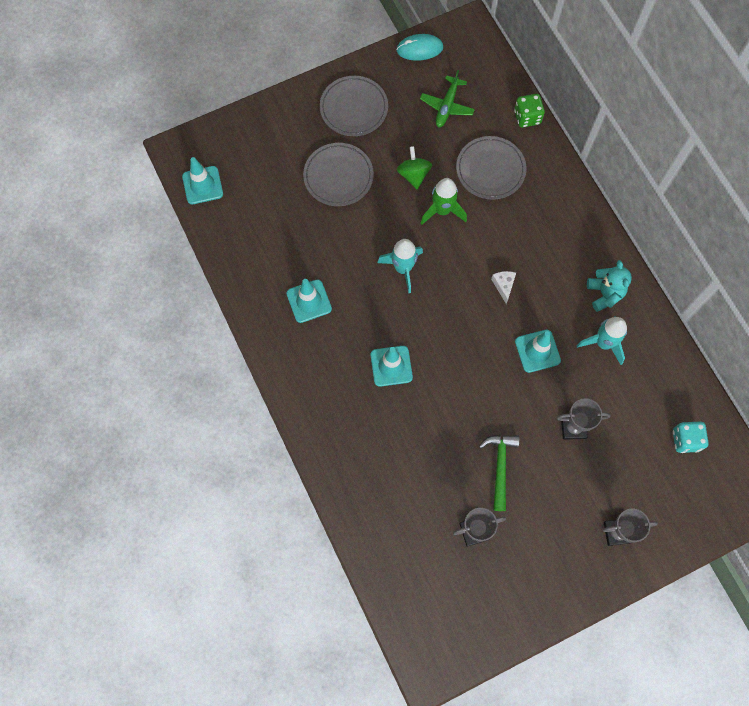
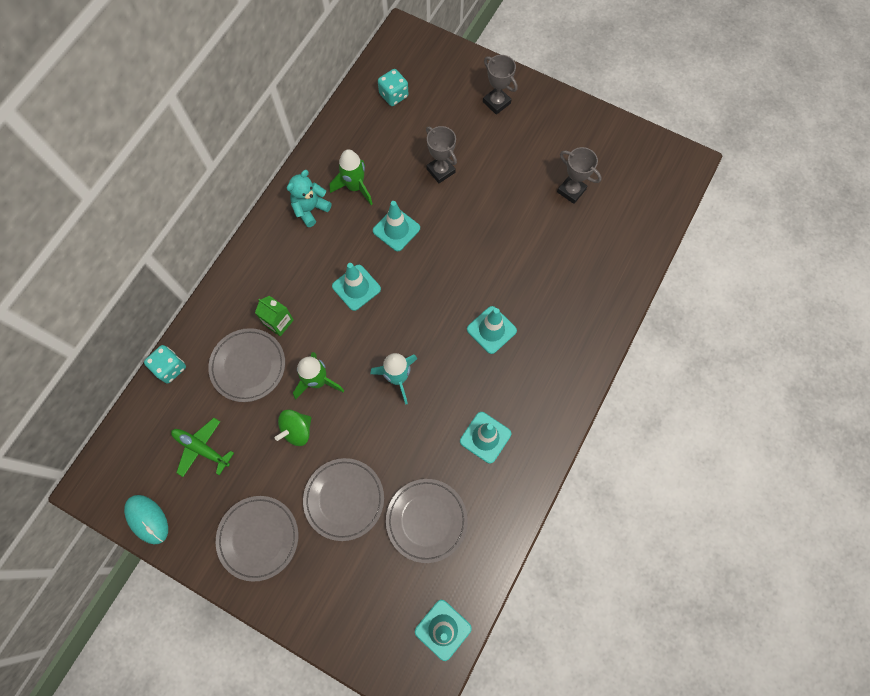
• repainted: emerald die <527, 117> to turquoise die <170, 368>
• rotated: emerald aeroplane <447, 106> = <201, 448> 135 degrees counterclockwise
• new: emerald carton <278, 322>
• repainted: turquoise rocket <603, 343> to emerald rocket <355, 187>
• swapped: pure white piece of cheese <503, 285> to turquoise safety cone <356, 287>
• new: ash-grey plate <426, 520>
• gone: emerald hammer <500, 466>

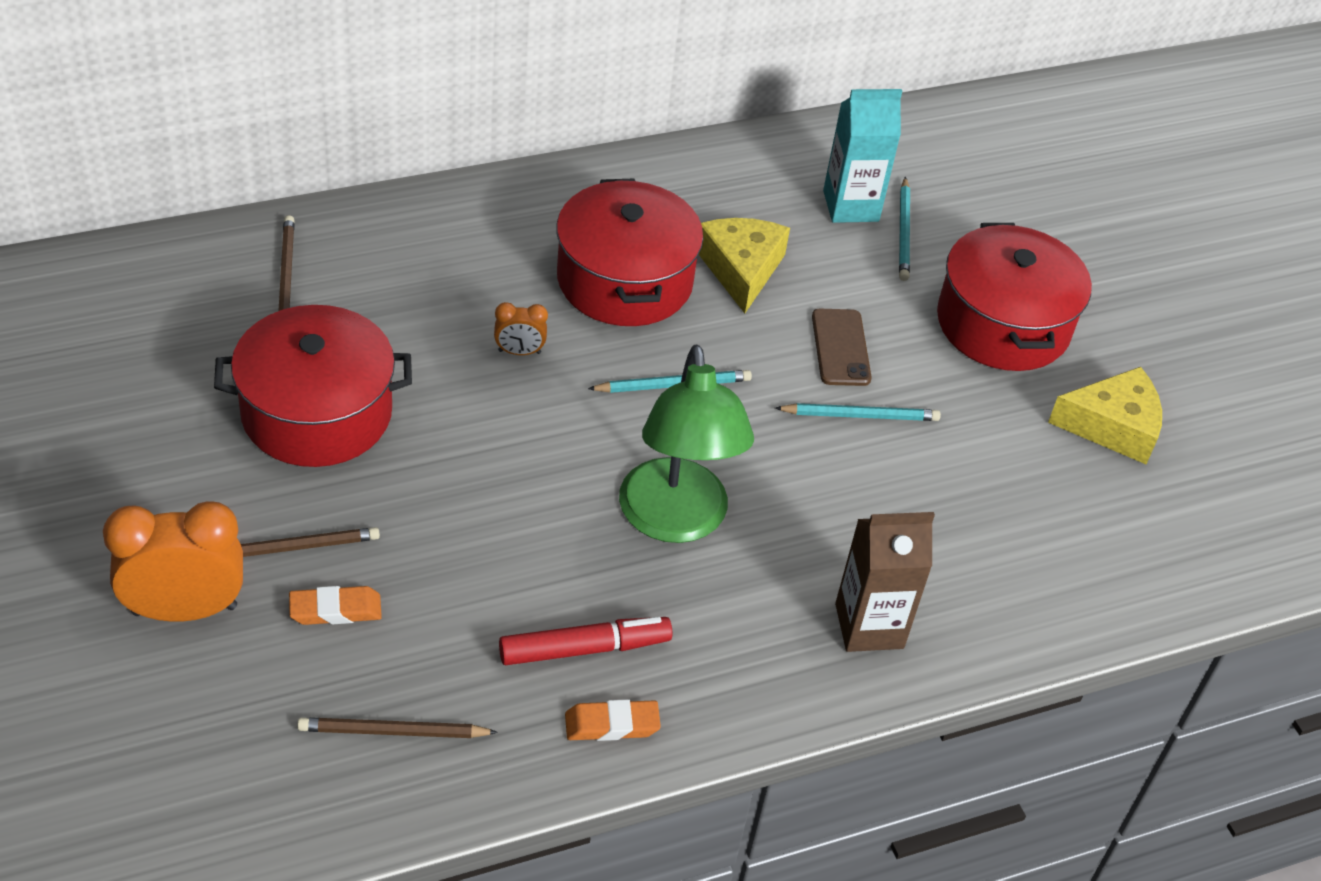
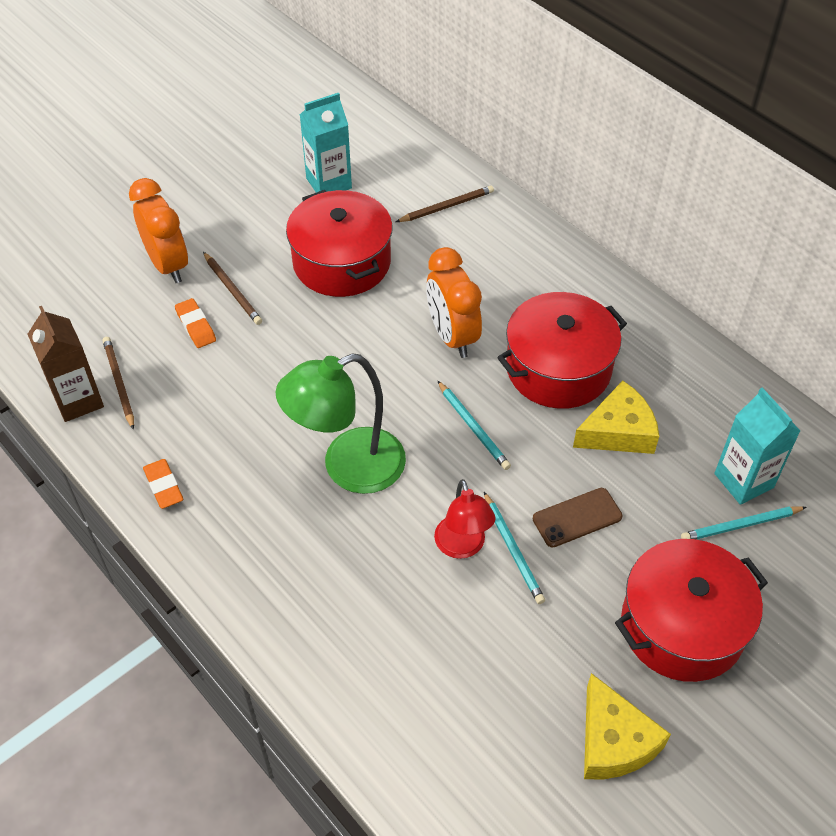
• shifted: brown carton <869, 626> to <78, 400>
• new: turquoise carton <329, 183>
• scaled: orange-coloured clock <519, 352> = <452, 336> x2.09
• new: scarlet lamp <462, 547>
• gone: scarlet marker <584, 649>

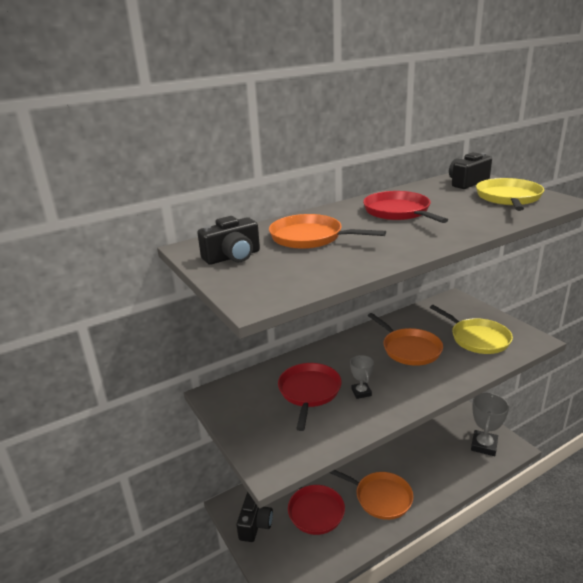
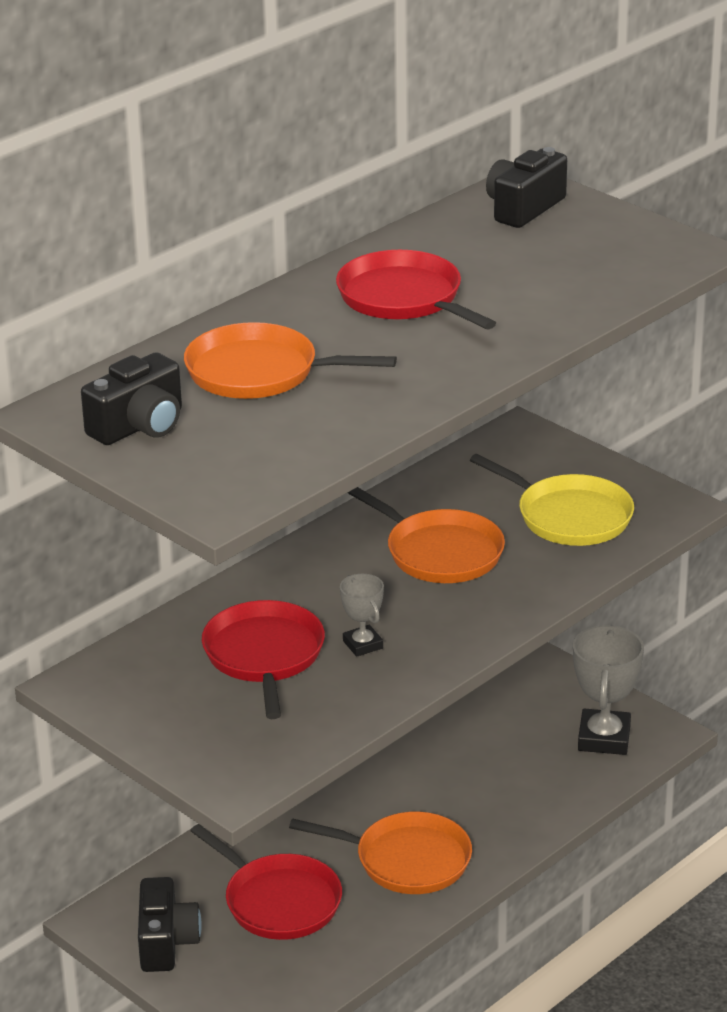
• gone: yellow pan <508, 198>

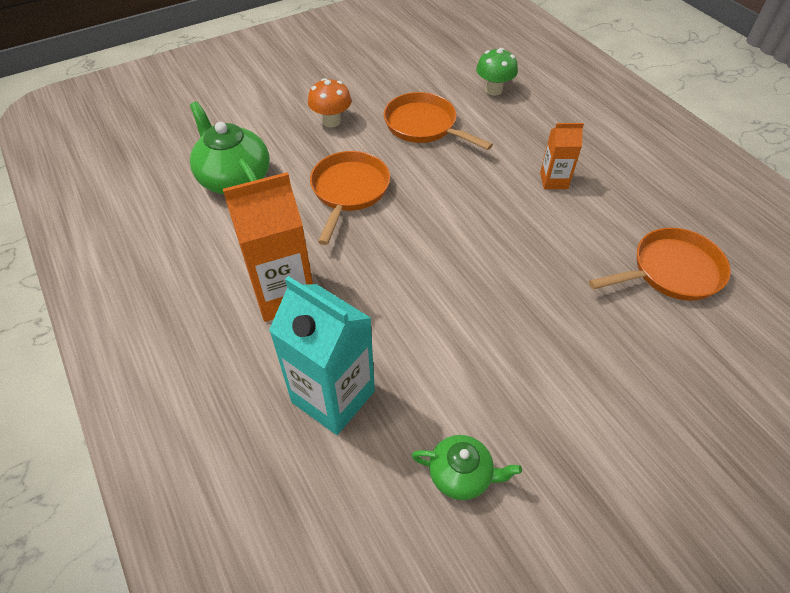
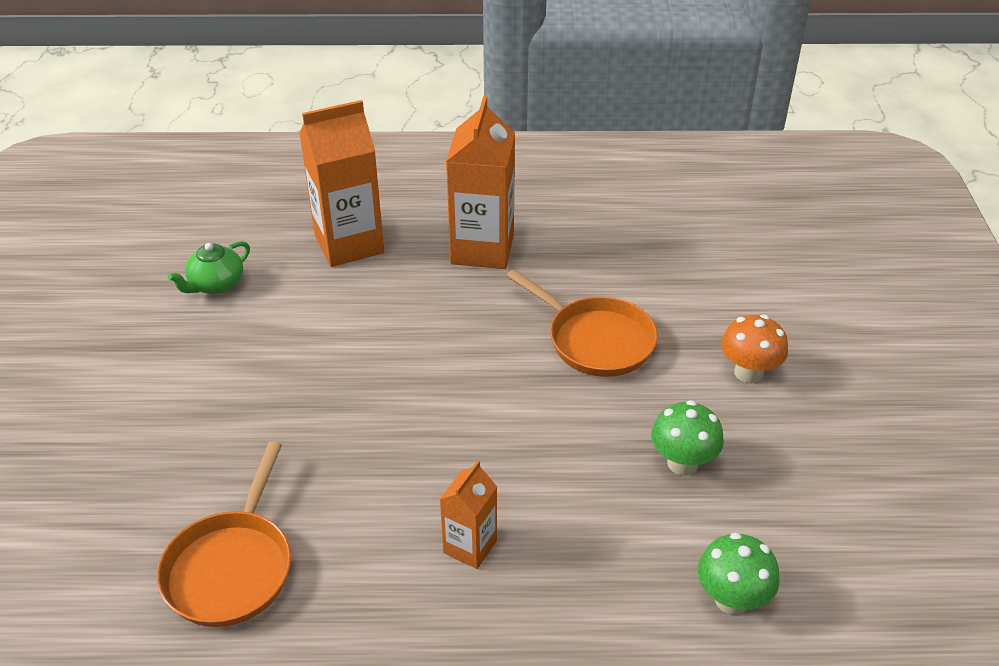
• repainted: turquoise carton <333, 396> to orange-coloured carton <349, 244>
• swapped: orange-coloured pan <424, 126> to emerald mushroom <682, 463>
• gone: emerald china teapot <234, 178>

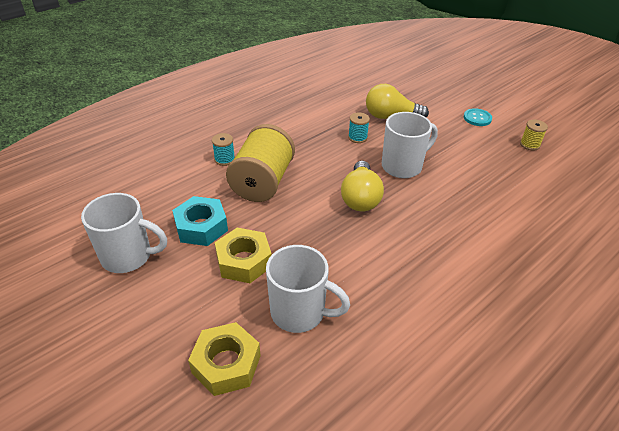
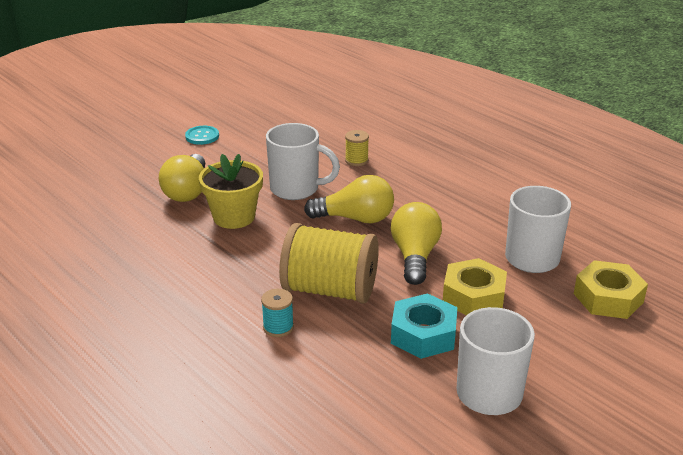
• swapped: turquoise reel of thread <357, 137> to yellow plant pot <234, 217>
• rotated: pure white mug <403, 166> = <296, 189> 135 degrees clockwise
• shifted: yellow reel of thread <529, 145> to <356, 160>
• new: yellow bulb <415, 256>

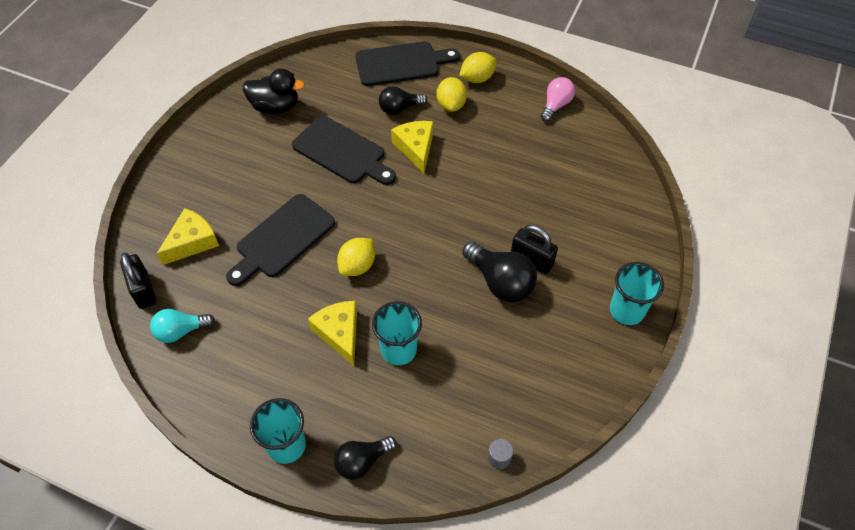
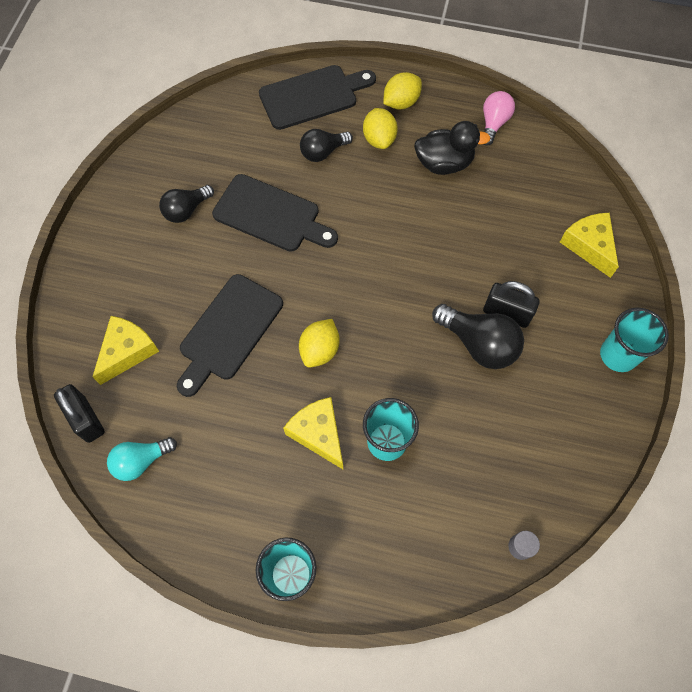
• shifted: jet-black bulb <362, 461> to <186, 210>
• shifted: jet-black rubber duck <275, 106> to <444, 163>
• shifted: yellow piece of cheese <415, 148> to <589, 246>

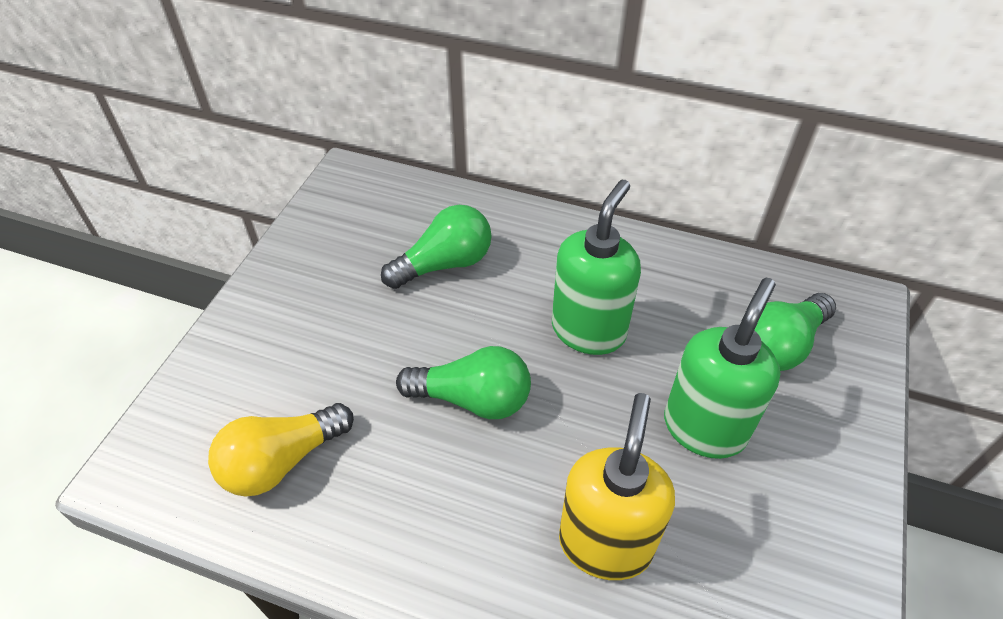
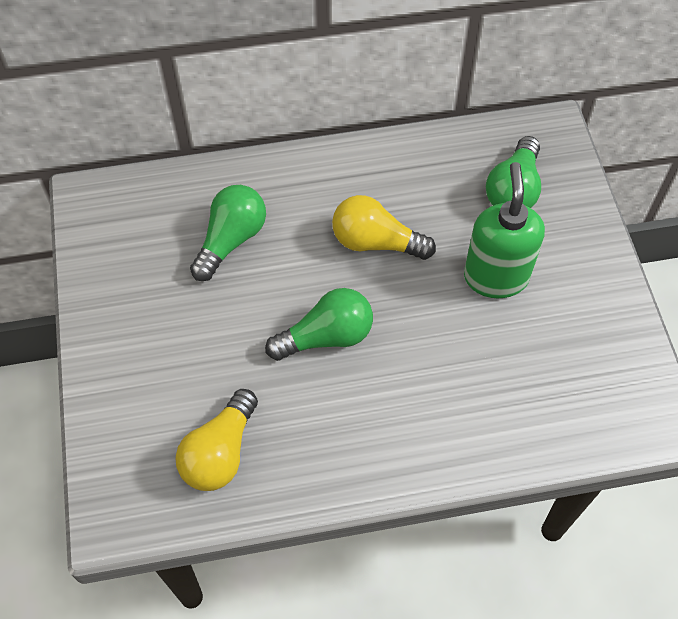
• swapped: emerald soap dispenser <588, 330> to yellow bulb <376, 242>
• gone: yellow soap dispenser <605, 543>

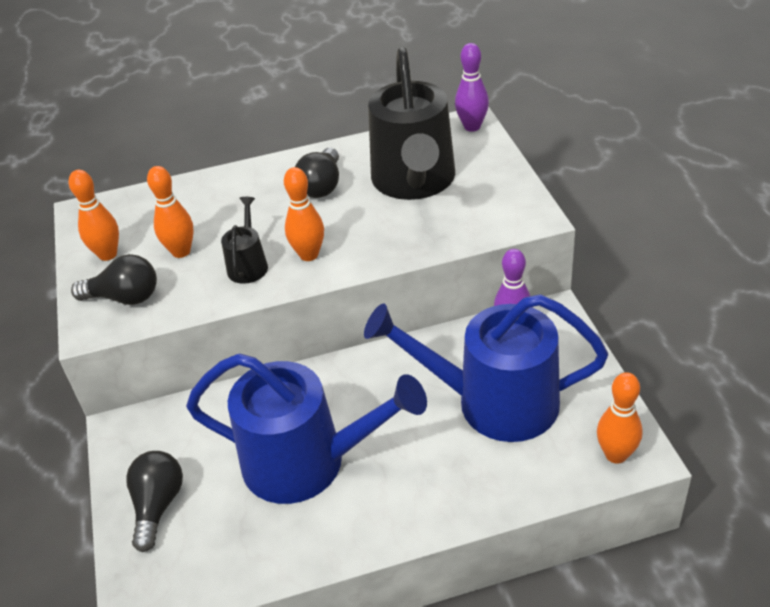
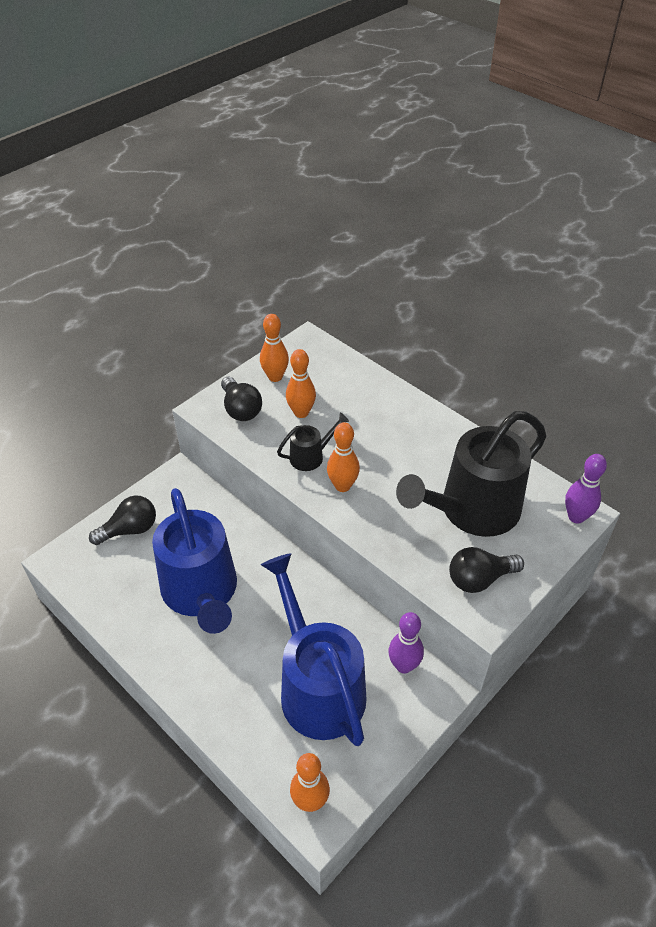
• shifted: jet-black bulb <322, 186> to <479, 579>

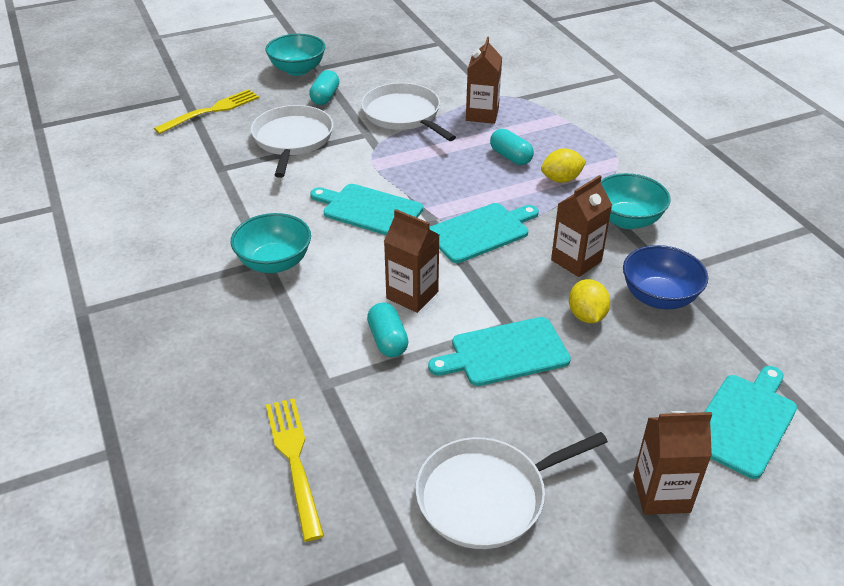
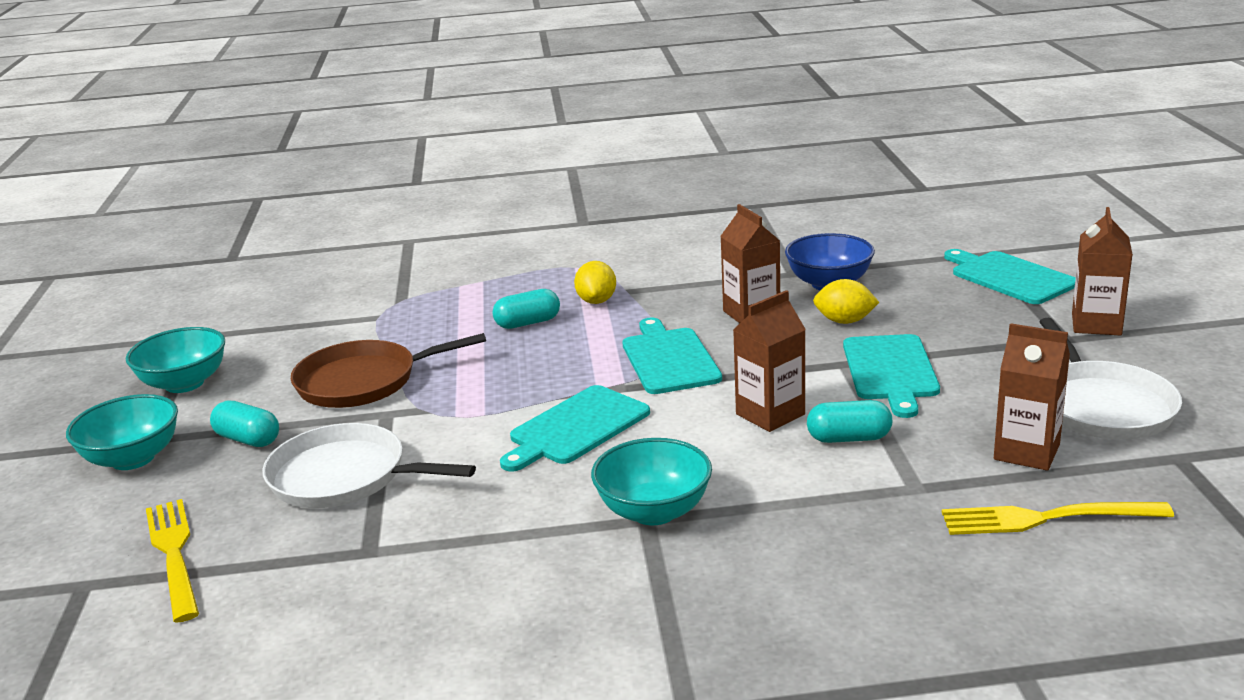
• shifted: turquoise bowl <627, 220> to <184, 383>
• repainted: pure white pan <403, 115> to brown pan <363, 381>
• shifted: brown carton <482, 114> to <1026, 452>

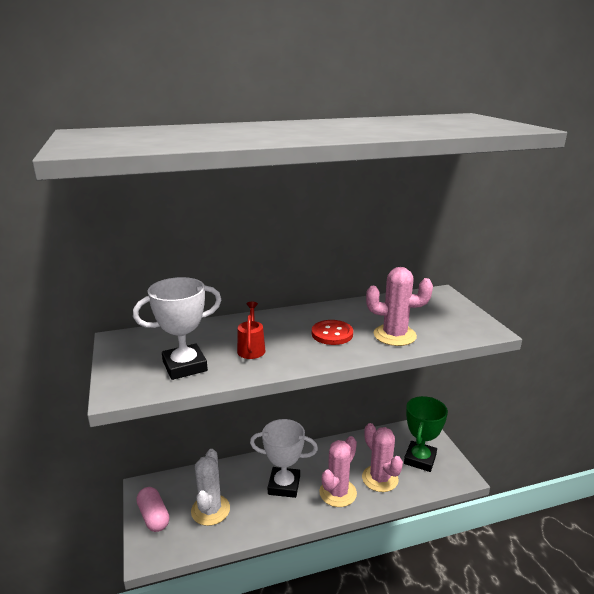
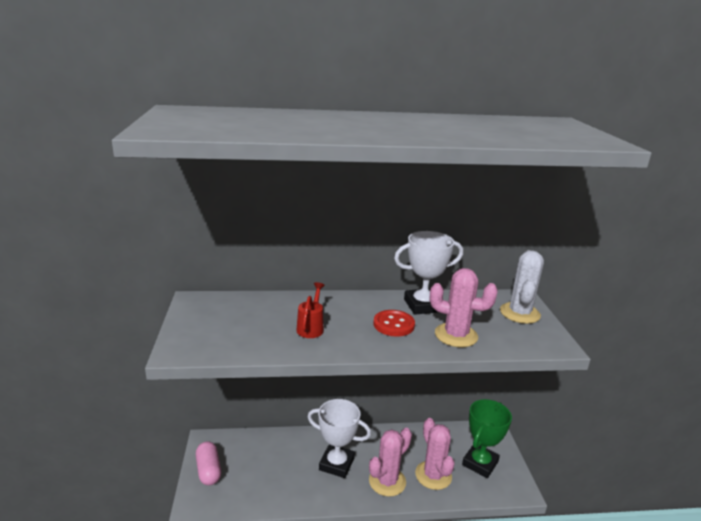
• shifted: pure white prize cup <185, 366> to <423, 305>
• shifted: pure white prickly plant <210, 510> to <519, 313>

